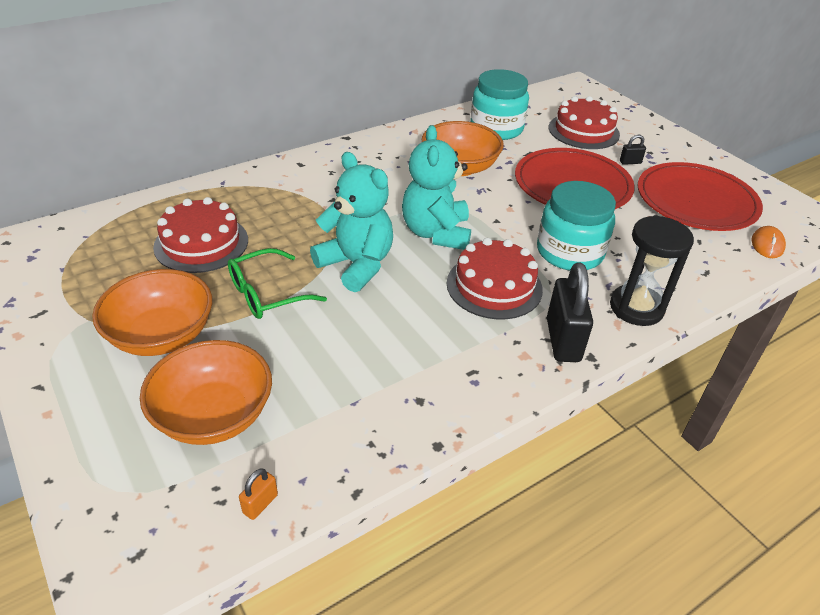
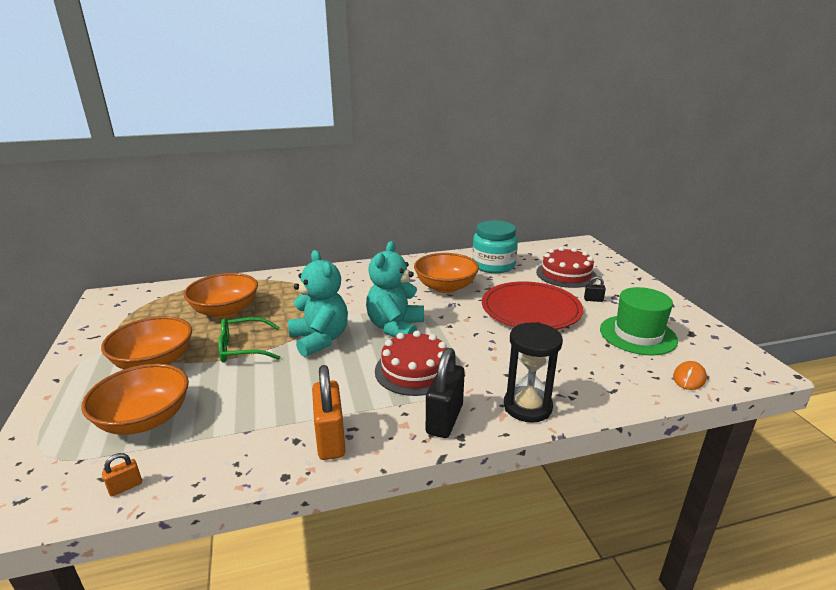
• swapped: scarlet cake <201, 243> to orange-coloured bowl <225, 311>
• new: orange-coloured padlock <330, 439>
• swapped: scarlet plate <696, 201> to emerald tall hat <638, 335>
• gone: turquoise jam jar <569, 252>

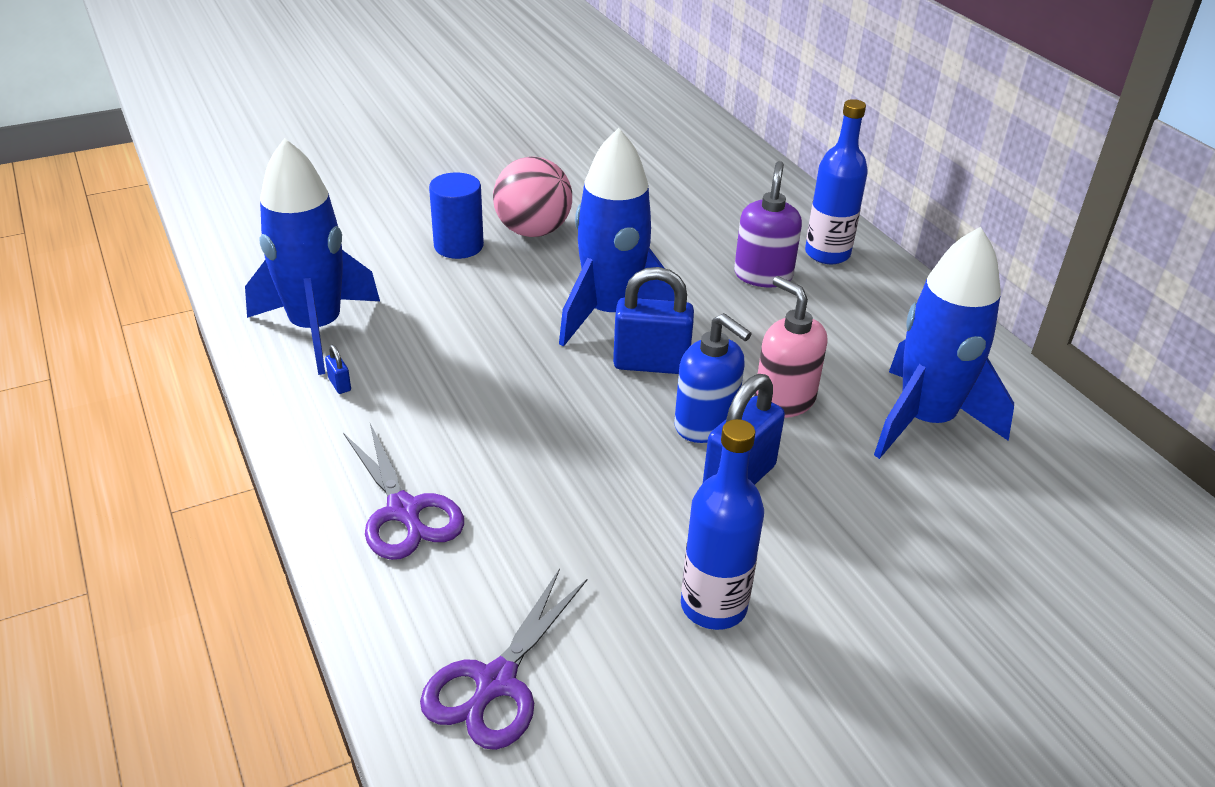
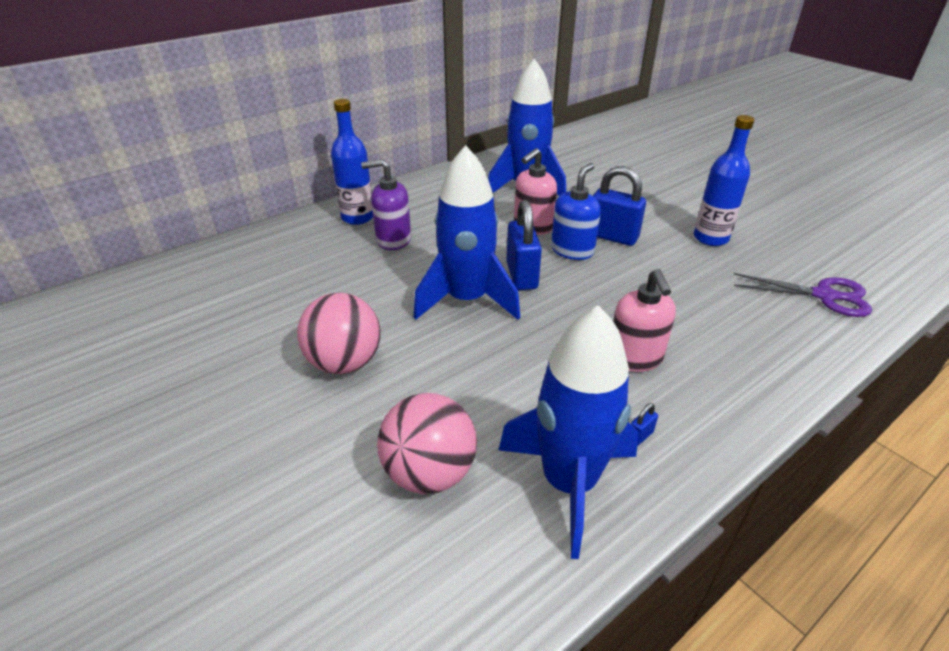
• new: rose-pink ball <429, 473>
• new: rose-pink soap dispenser <635, 358>
• gone: purple pair of scissors <404, 511>
• gone: cobalt cylinder <458, 246>

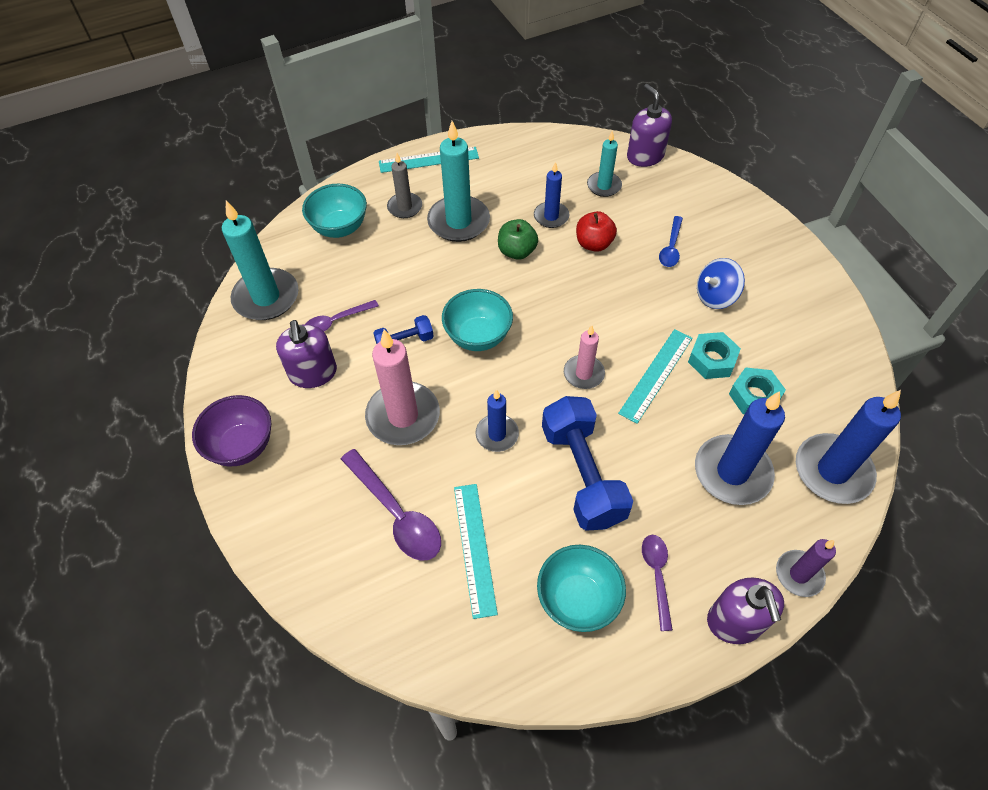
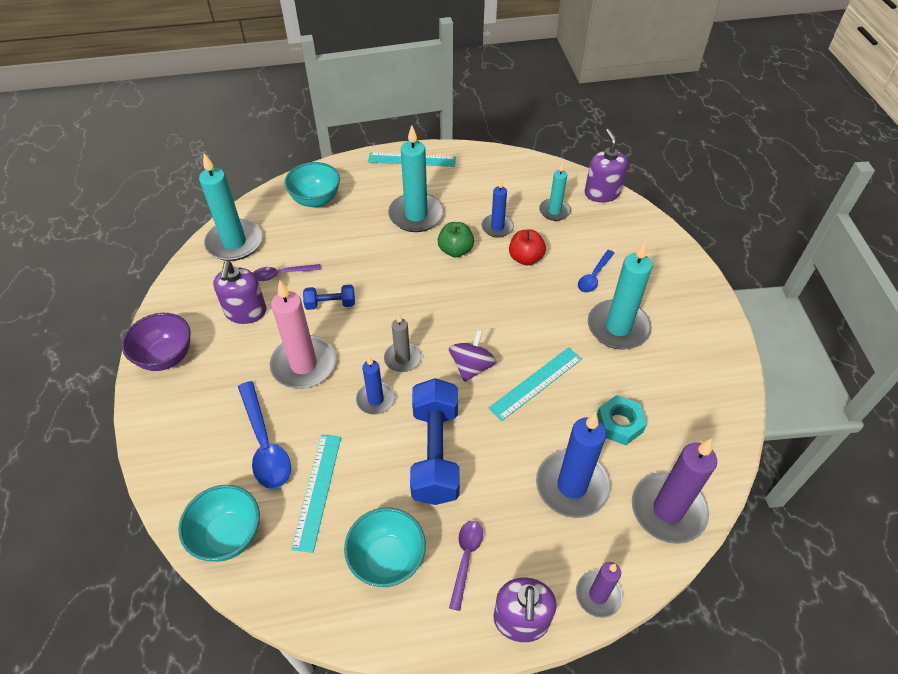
• shifted: turquoise bowl <478, 336> to <228, 535>
• repainted: purple tablespoon <397, 514> to cobalt tablespoon <265, 444>
• shifted: ash-grey candle <405, 207> to <402, 359>
• swapped: rose-pink candle <583, 373> to purple whirligig <471, 366>
• swapped: cobalt whirligig <715, 296> to turquoise candle <618, 327>
• repainted: cobalt candle <832, 471> to purple candle <668, 510>
• gone: turquoise hex nut <712, 360>

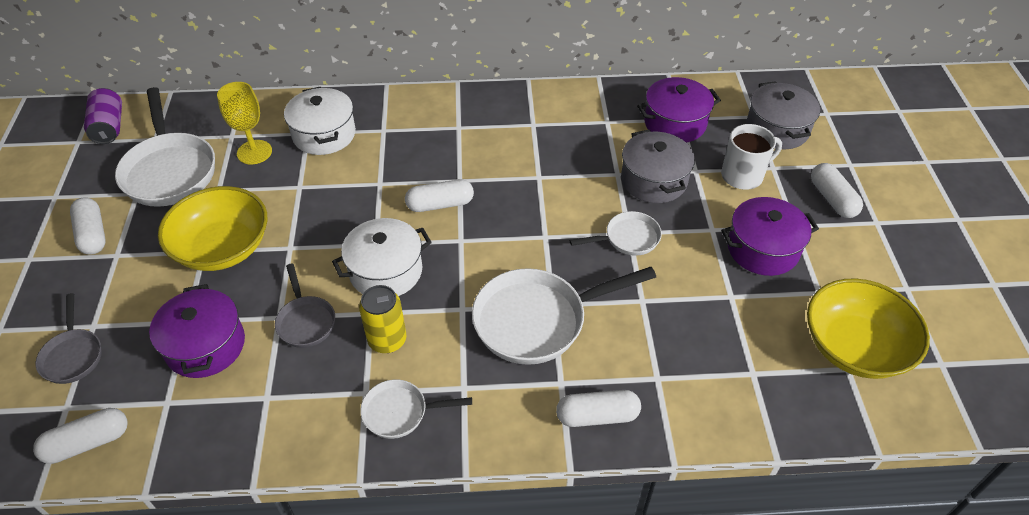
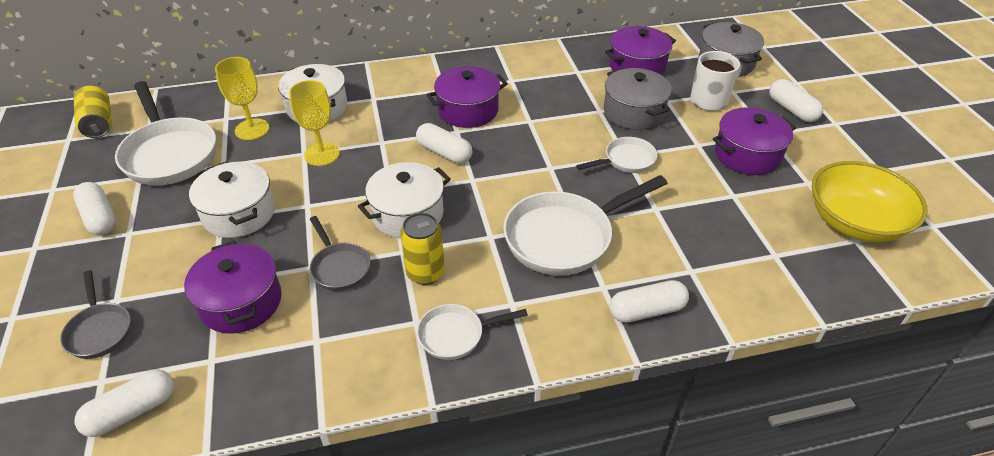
• repainted: purple can <109, 127> to yellow can <99, 123>
• swapped: yellow bowl <223, 248> to pure white pot <239, 213>
• new: yellow chalice <322, 154>
• rotated: pure white capsule <440, 204> = <444, 153> 60 degrees clockwise
• new: purple pot <468, 110>

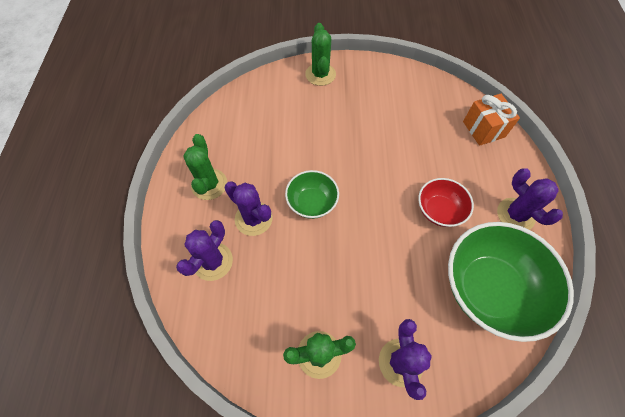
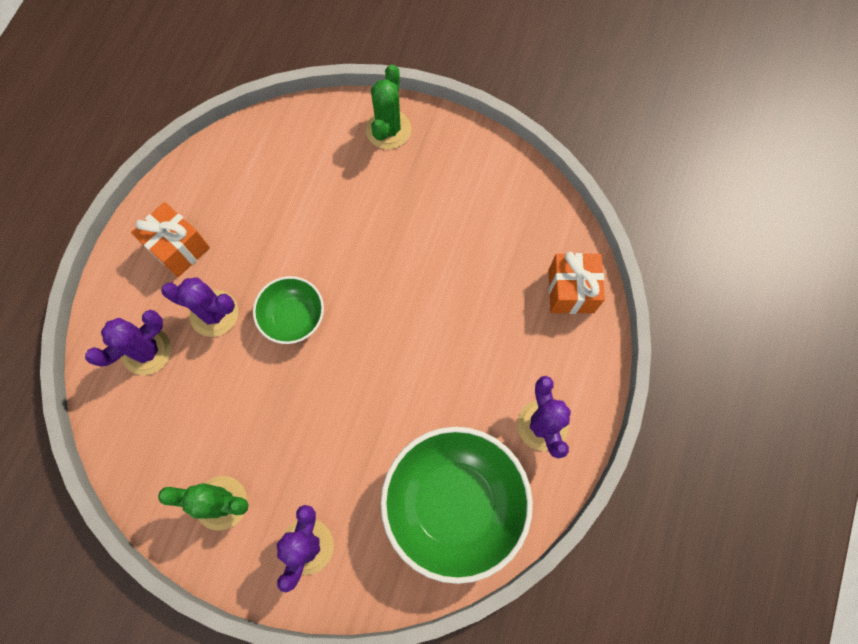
• swapped: emerald prickly plant <209, 184> to orange-coloured present <179, 248>
• rotated: purple prickly plant <253, 218> = <214, 313> 45 degrees counterclockwise
• gone: scarlet bowl <439, 210>

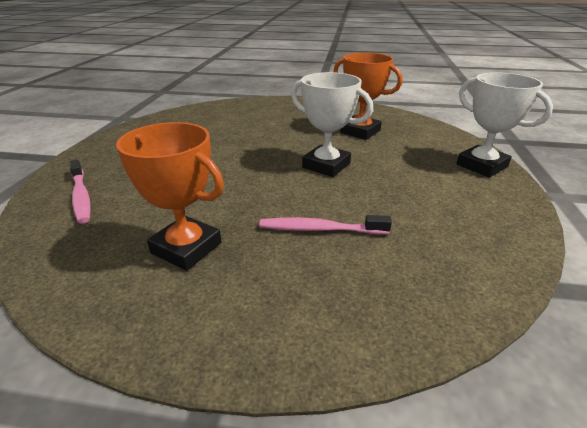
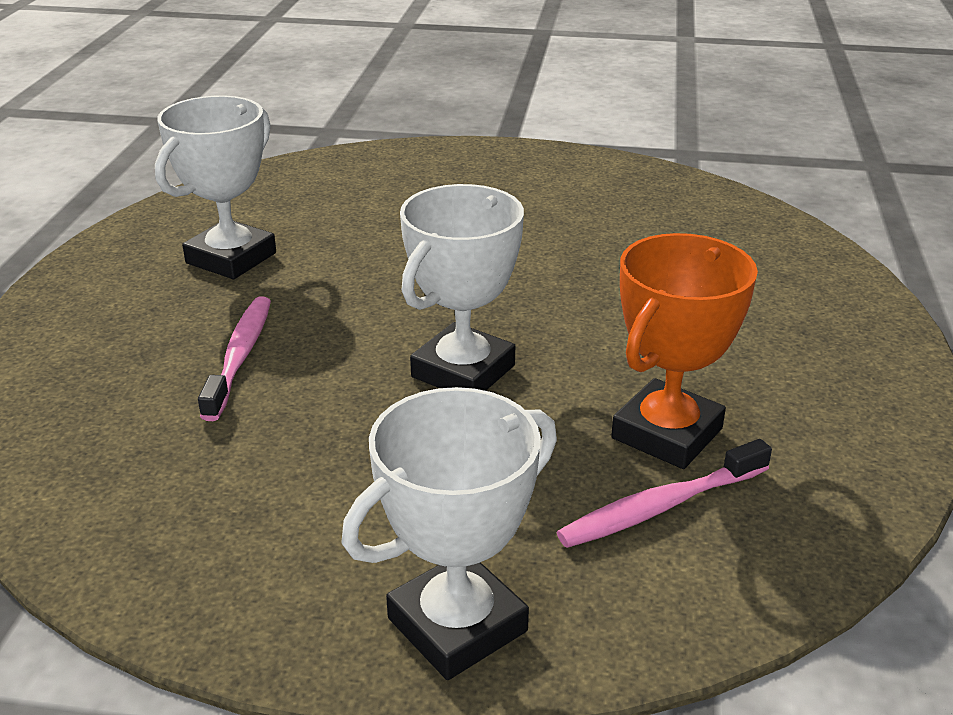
• repainted: orange-coloured prize cup <186, 248> to pure white prize cup <231, 258>
• shifted: rose-pink tooth brush <81, 196> to <660, 506>

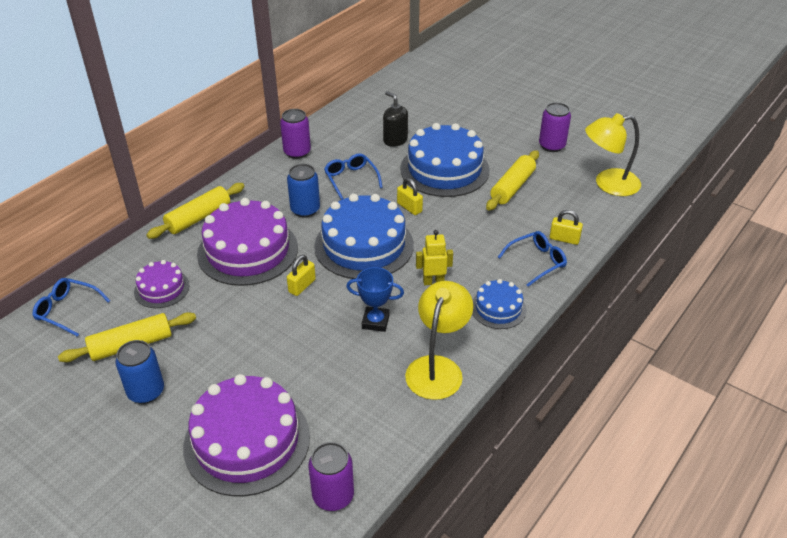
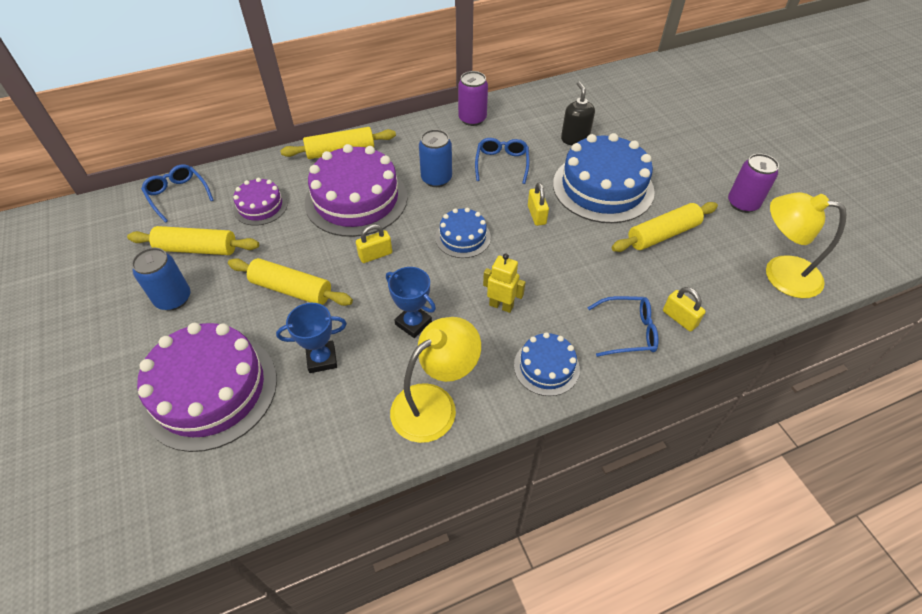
• new: yellow pastry roller <291, 289>
• new: cobalt prize cup <322, 359>
• scaled: cobalt cake <364, 245> = <463, 237> x0.52
• gone: purple can <333, 496>

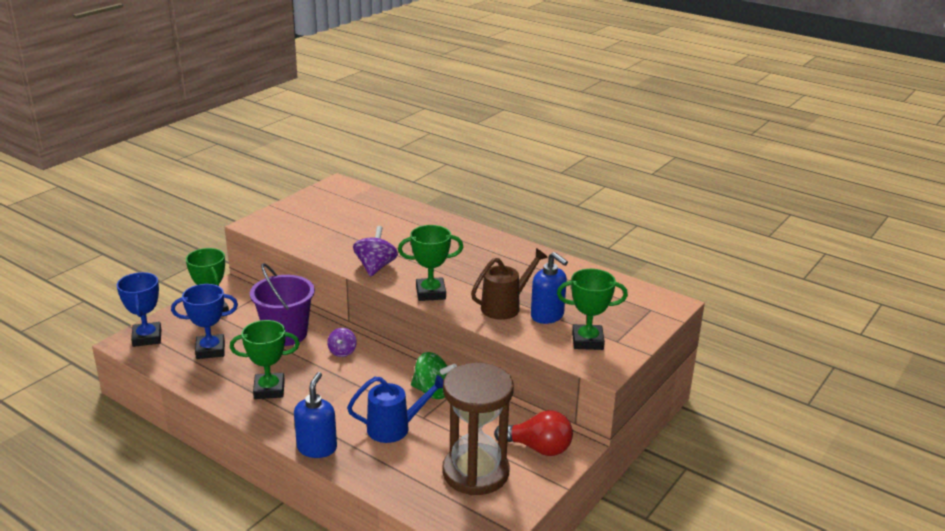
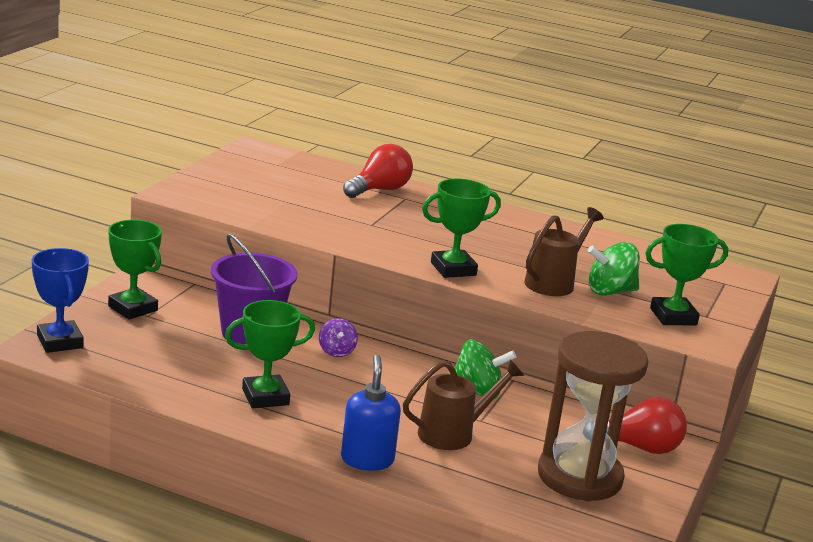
• new: scarlet bulb <379, 190>
• repainted: cobalt watering can <395, 428> to brown watering can <454, 433>
• swapped: cobalt soap dispenser <547, 316> to emerald whirligig <610, 291>
• gone: cobalt prize cup <210, 350>
• gone: purple whirligig <375, 267>

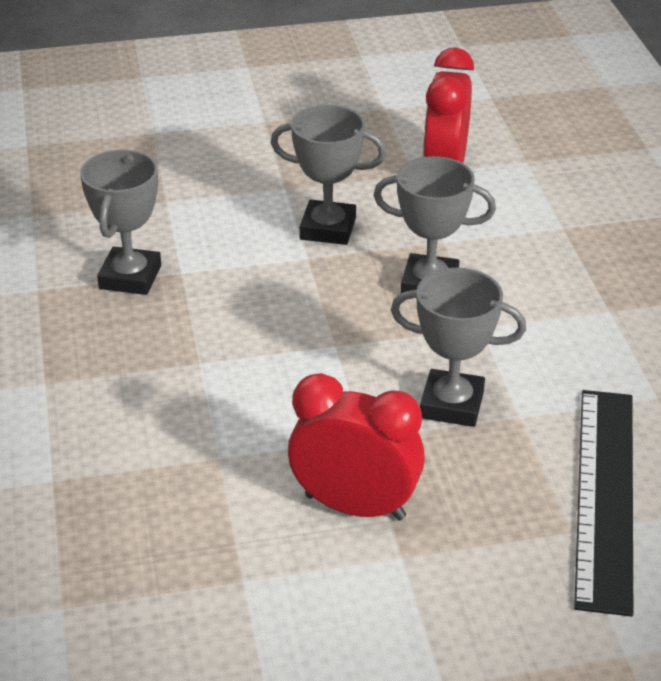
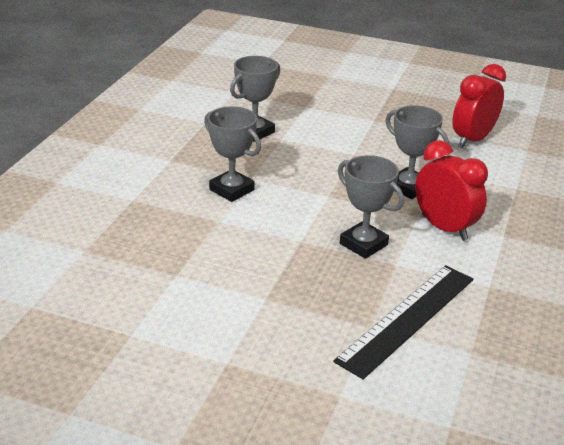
• shifted: ash-grey prize cup <328, 229> to <231, 190>
• shifted: scarlet clock <355, 507> to <444, 228>

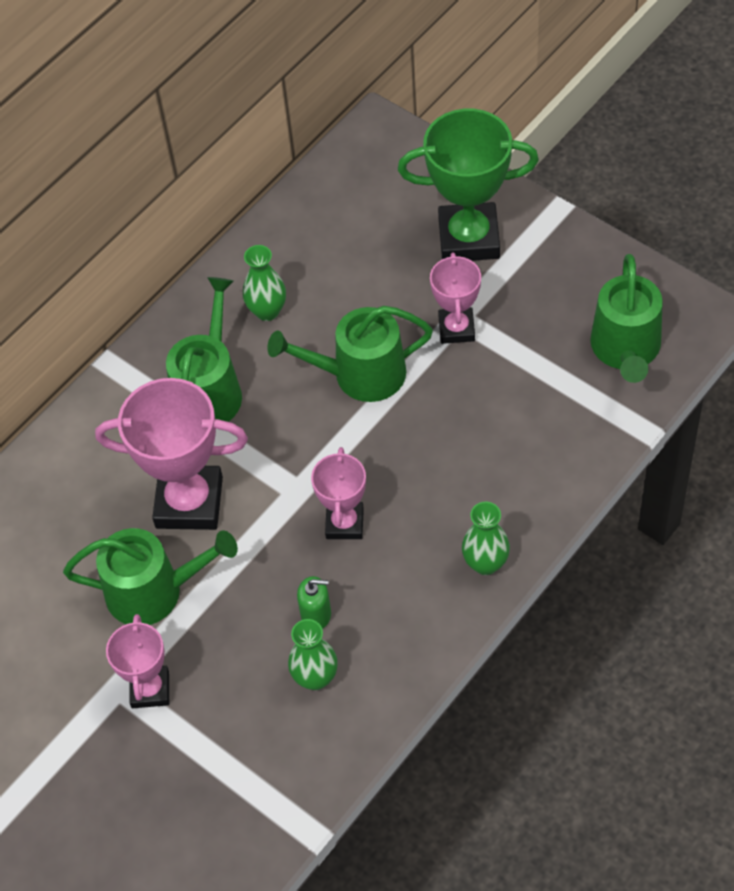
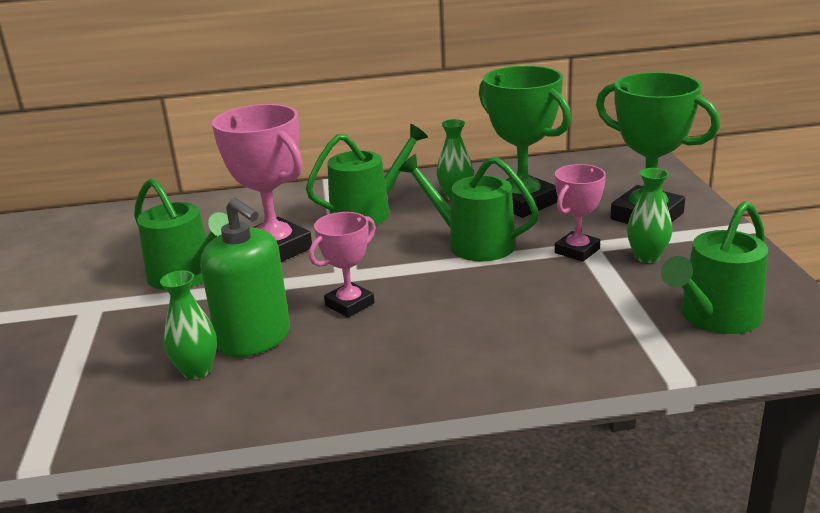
• scaled: emerald soap dispenser <316, 615> = <254, 339> x2.05
• new: emerald prize cup <522, 202>
• shifted: emerald vase <485, 563> to <647, 257>
• gone: rose-pink prize cup <150, 689>

